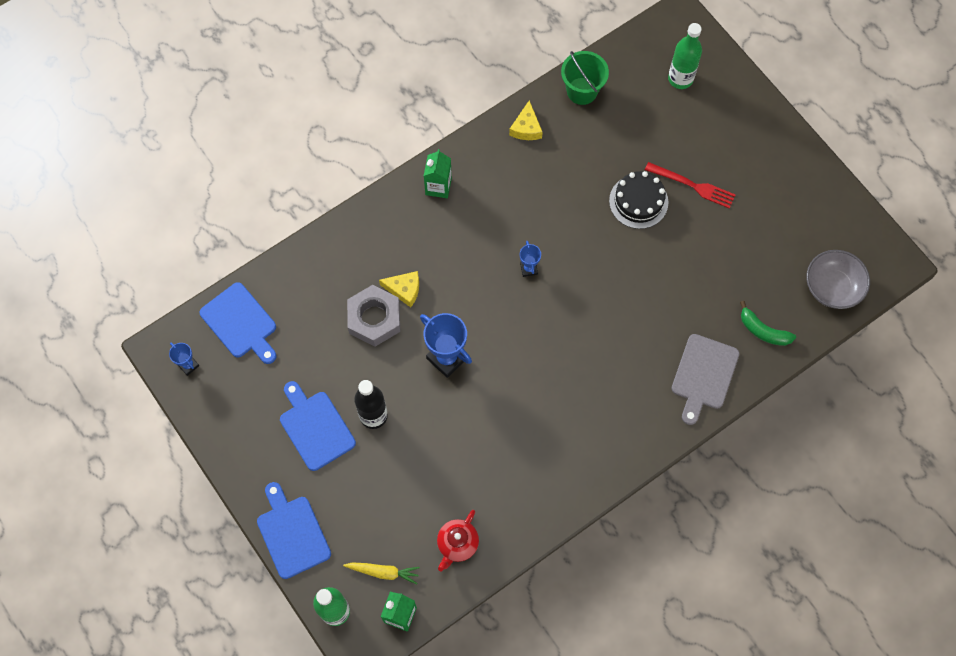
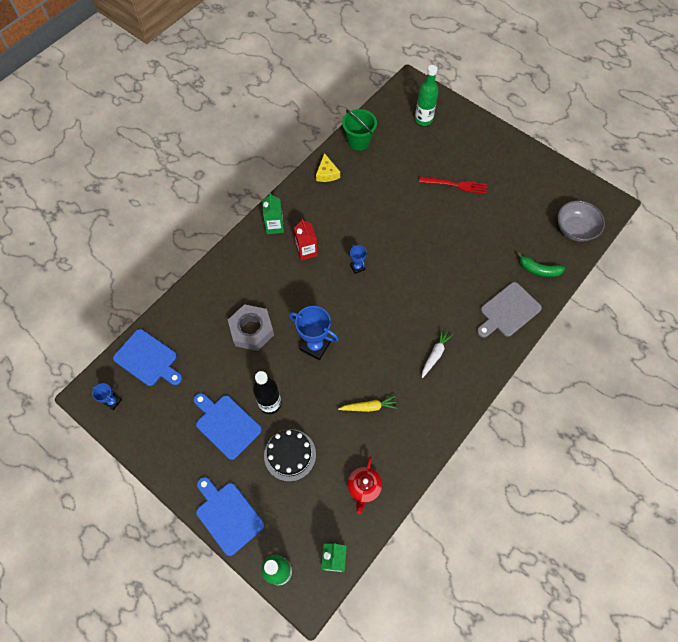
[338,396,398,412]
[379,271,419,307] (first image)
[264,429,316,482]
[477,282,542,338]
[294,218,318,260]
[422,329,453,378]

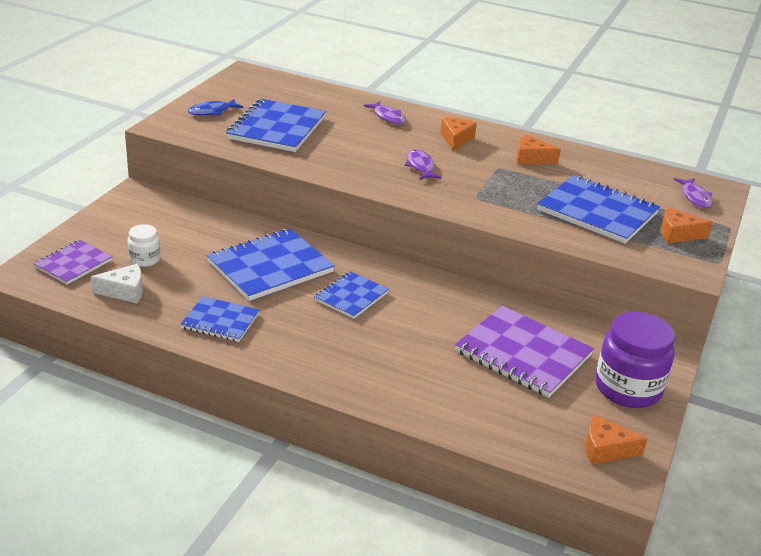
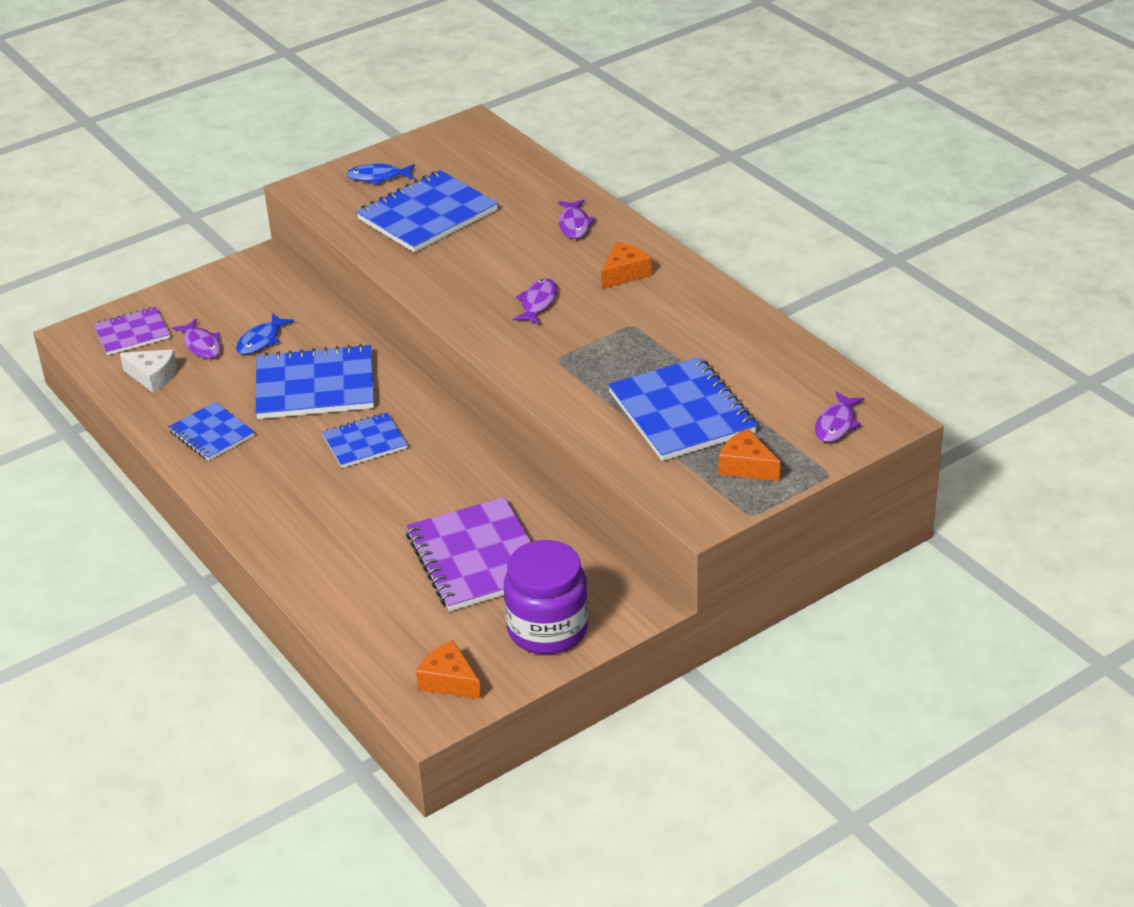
[172,319,221,359]
[516,134,561,165] (first image)
[236,313,294,355]

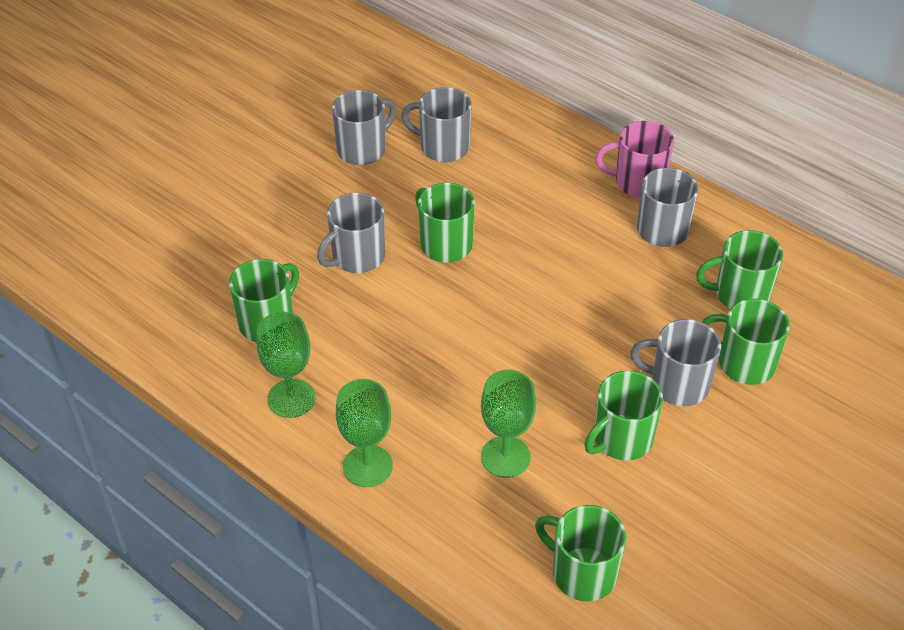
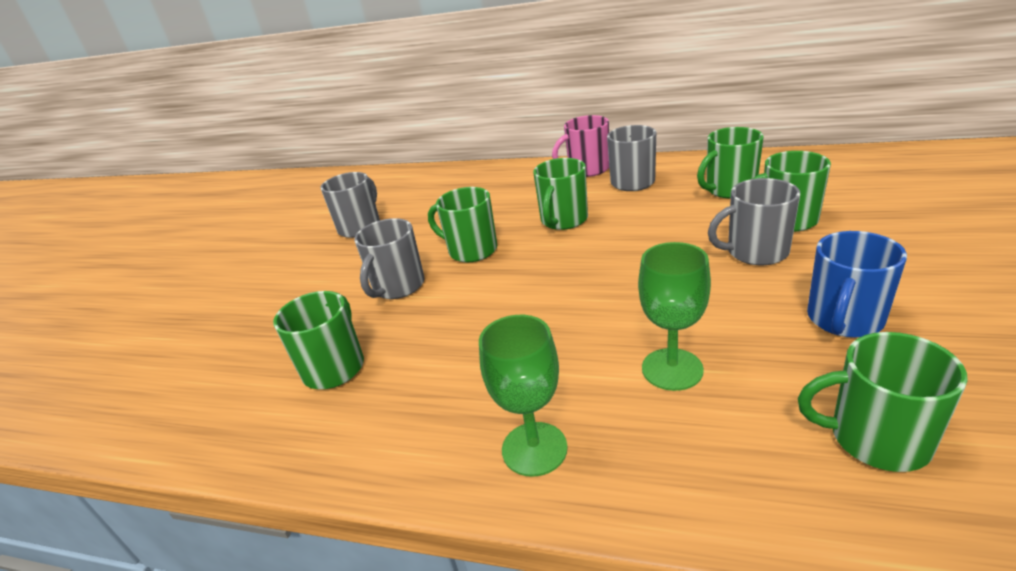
[257,312,315,418] (first image)
[401,87,472,162] (first image)
[533,158,588,230]
[807,231,907,338]

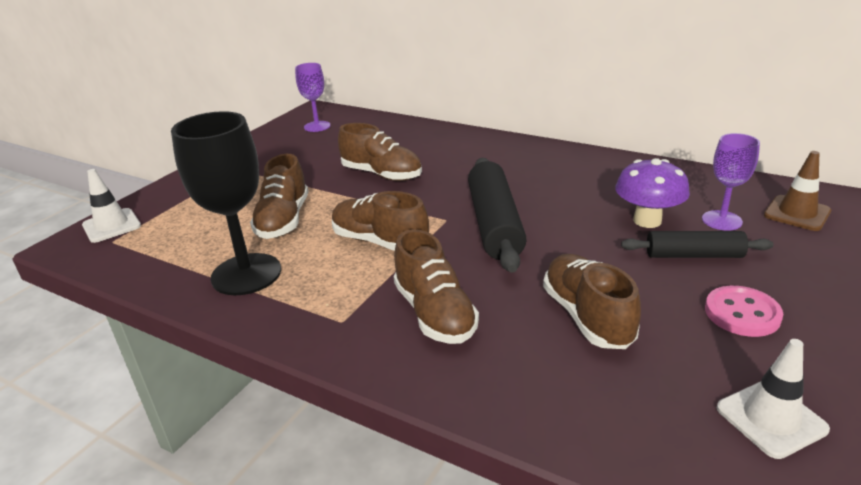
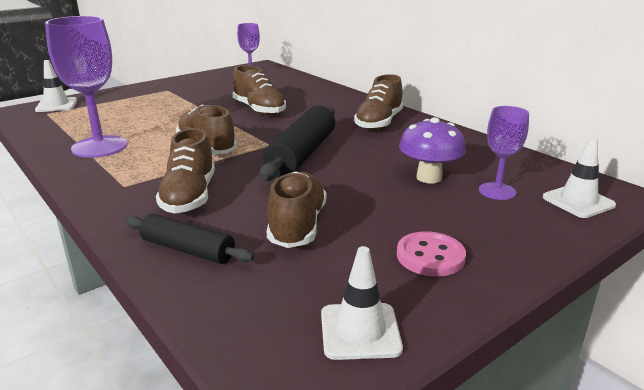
[45,16,128,158]
[354,74,403,130]
[125,213,254,264]
[543,137,616,218]

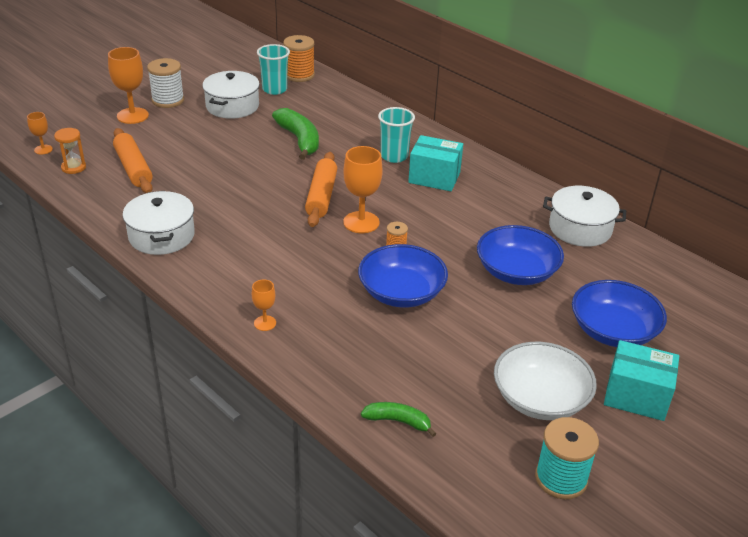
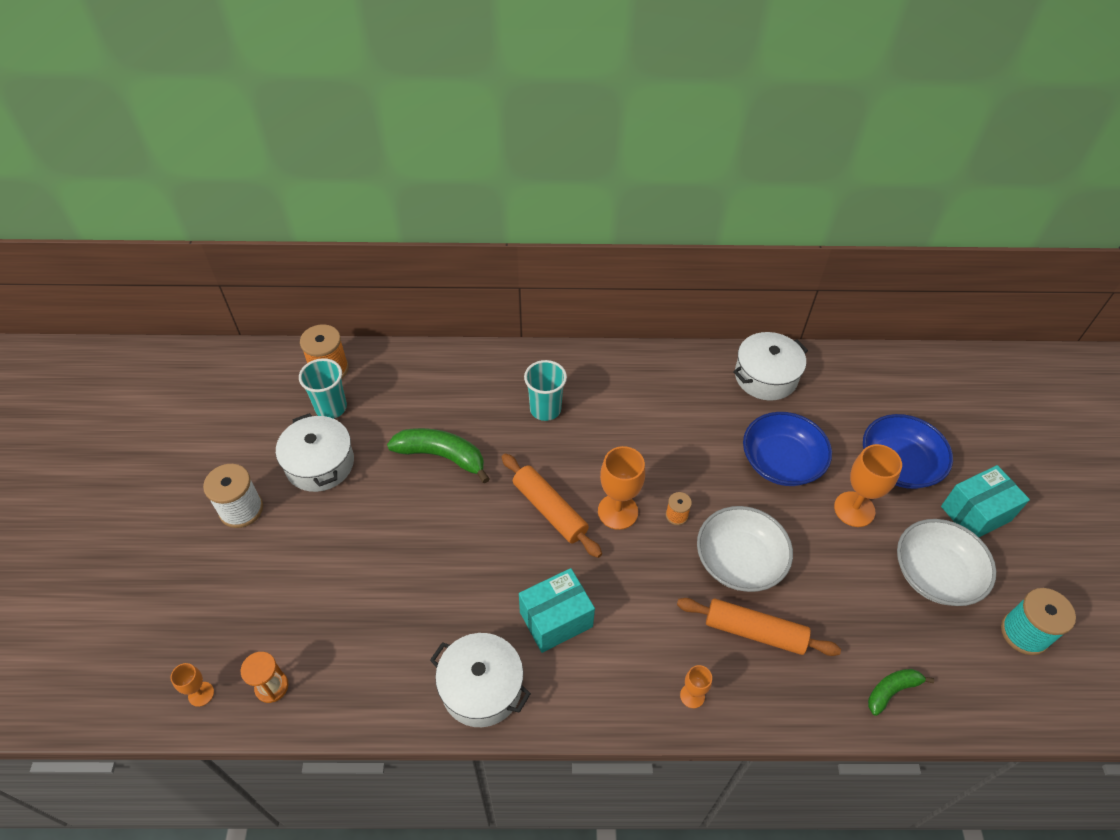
[834,444,902,527]
[677,598,841,656]
[697,506,793,592]
[519,568,595,653]

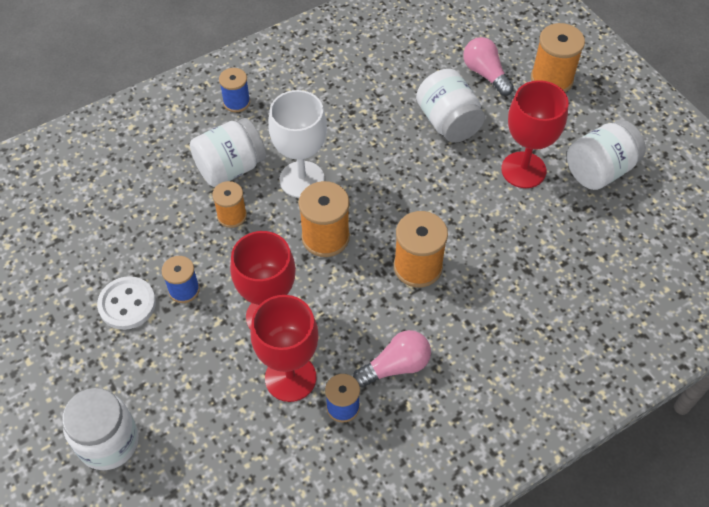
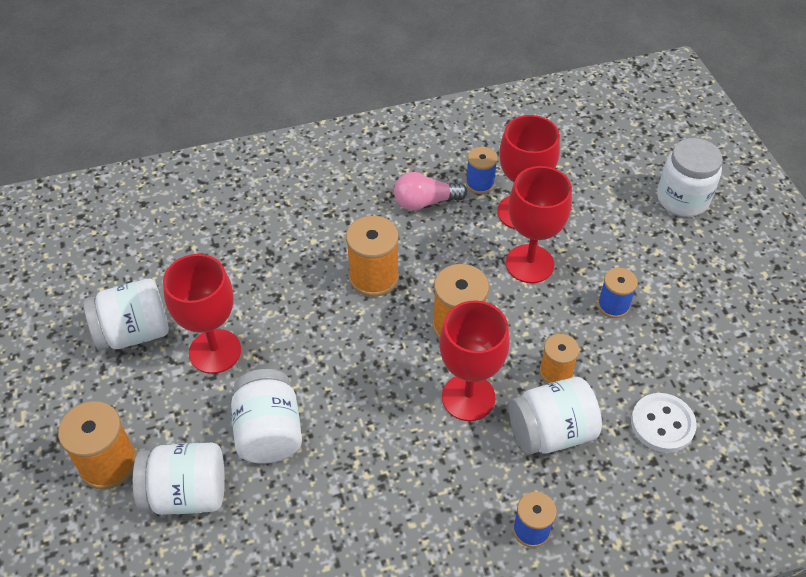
[631,393,697,453]
[439,301,510,421]
[133,443,225,515]

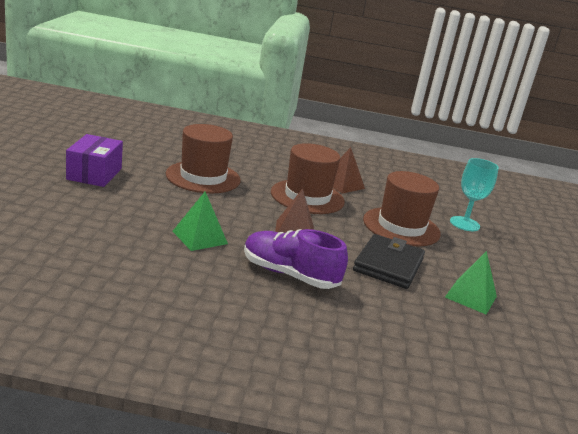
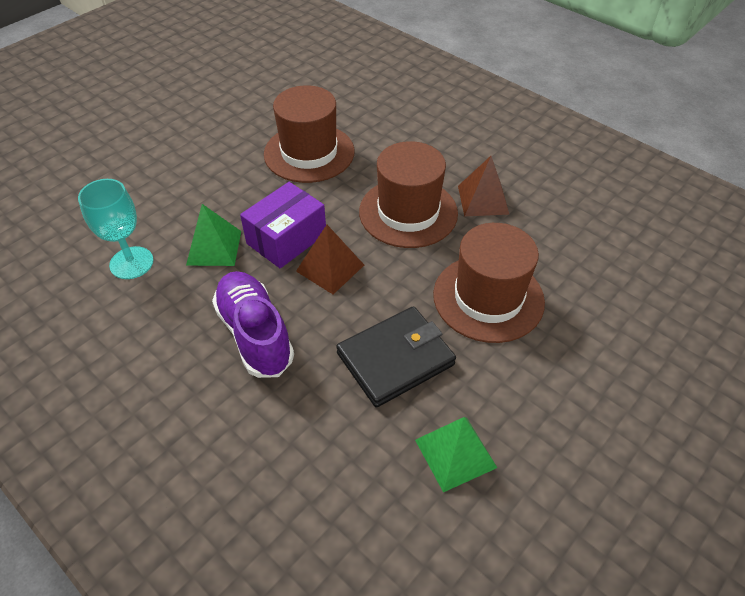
[240,182,326,268]
[78,179,154,279]

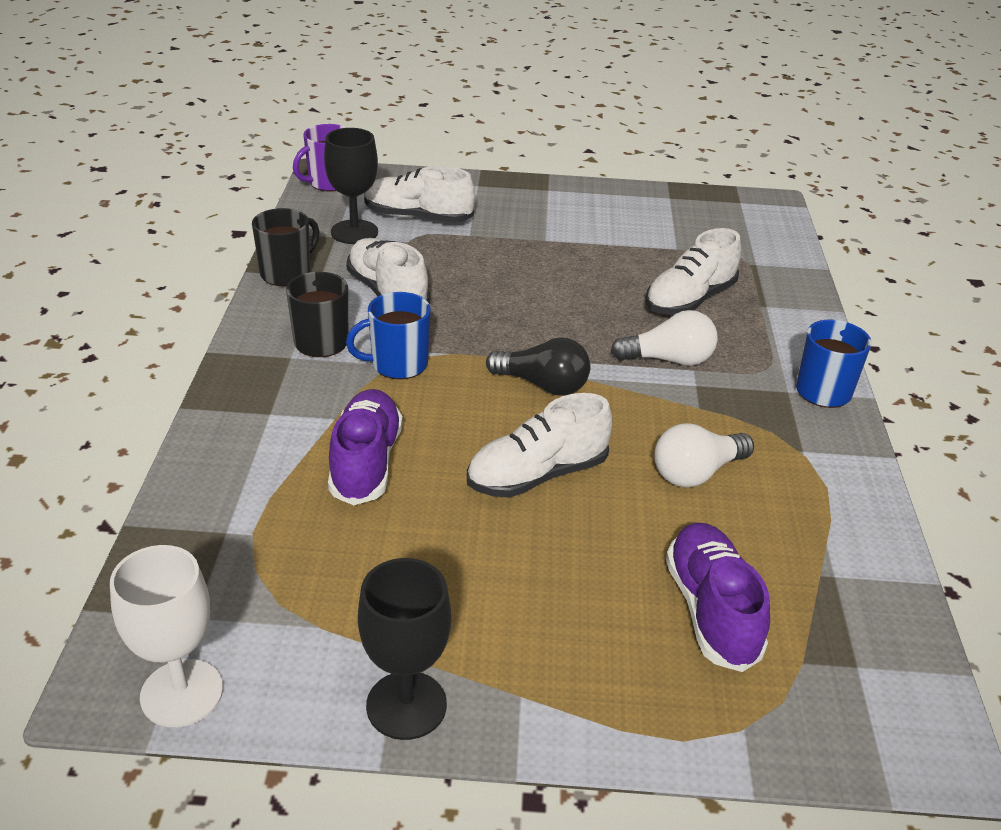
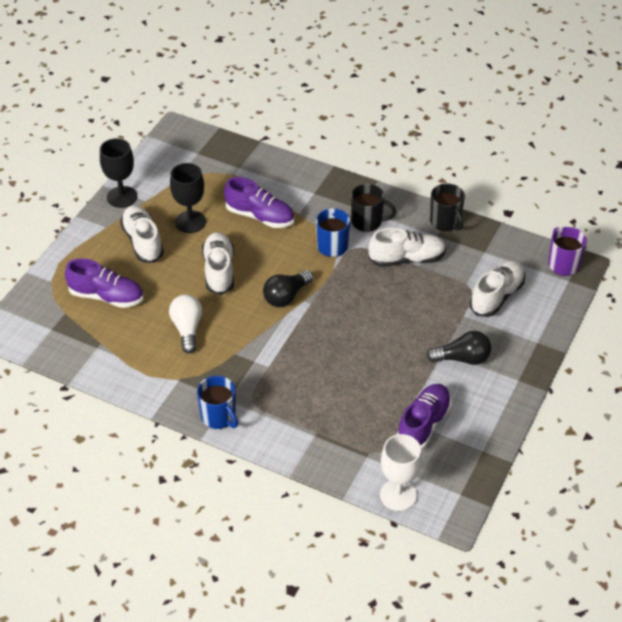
[380,434,422,511]
[170,163,206,233]
[611,310,718,366] (first image)
[120,205,164,263]
[396,384,452,450]
[426,331,491,365]

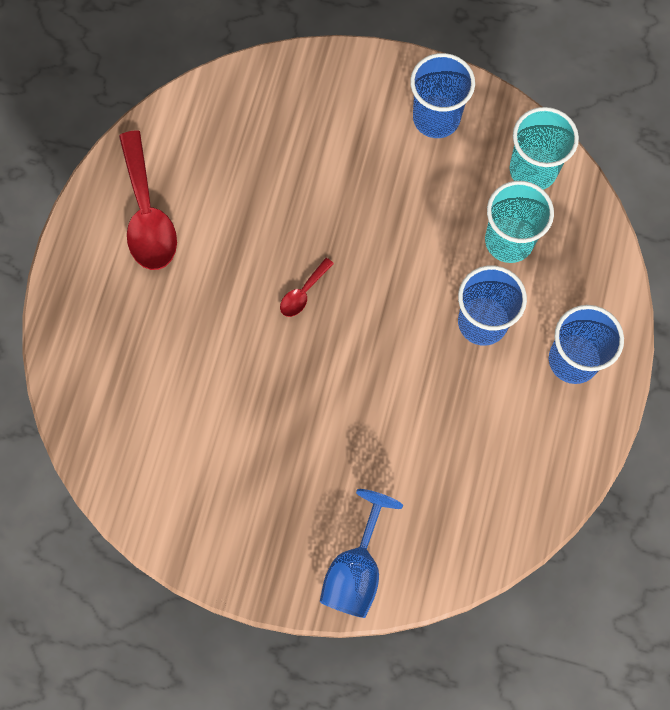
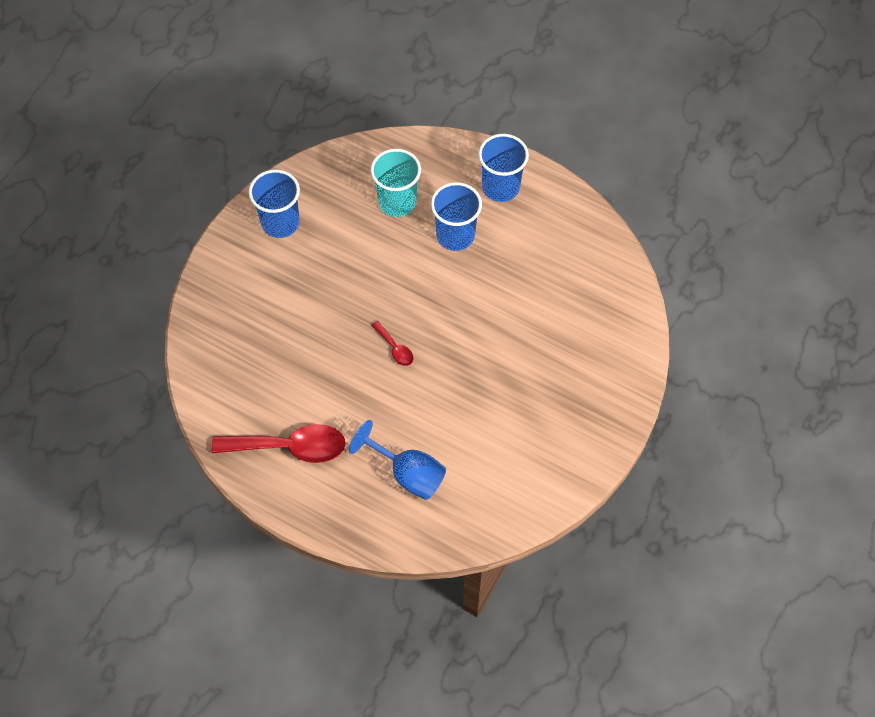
[349,420,446,500]
[510,107,579,190] (first image)

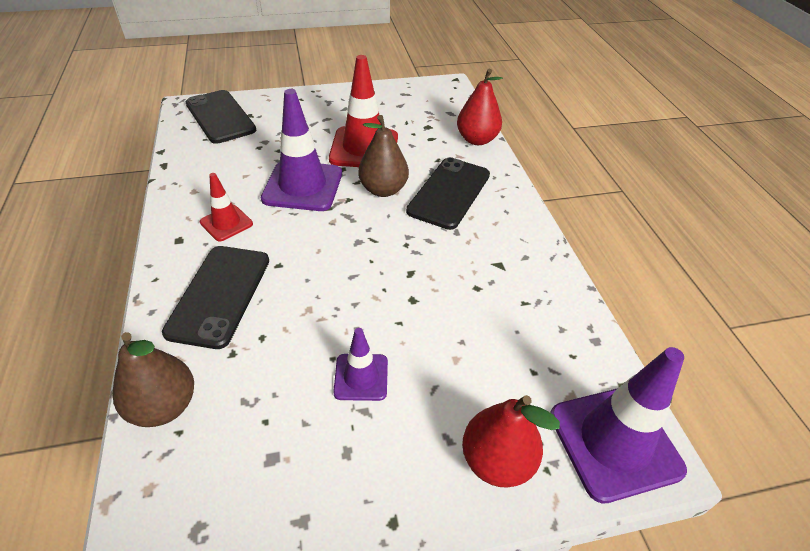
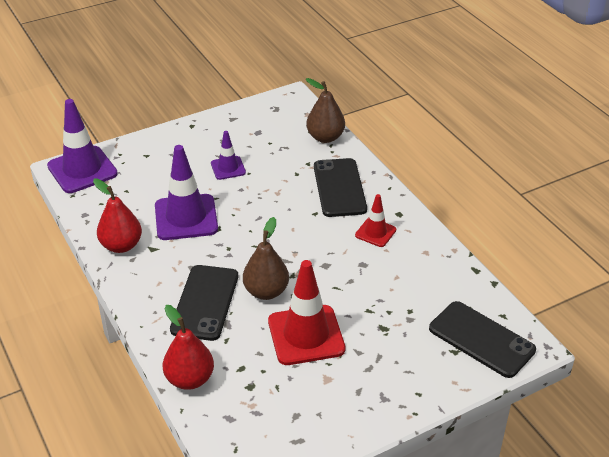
[155,145,218,240]
[93,178,142,253]

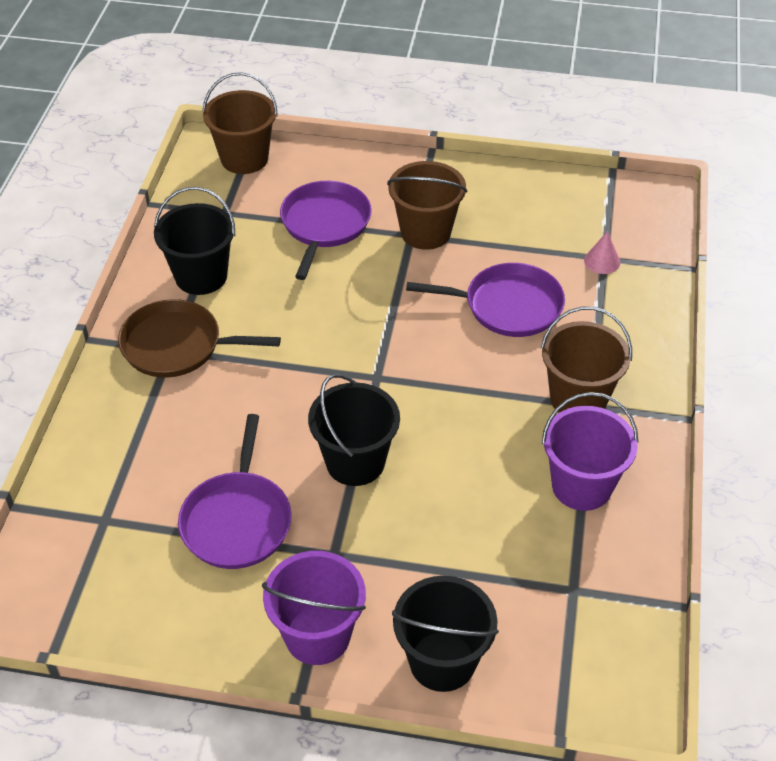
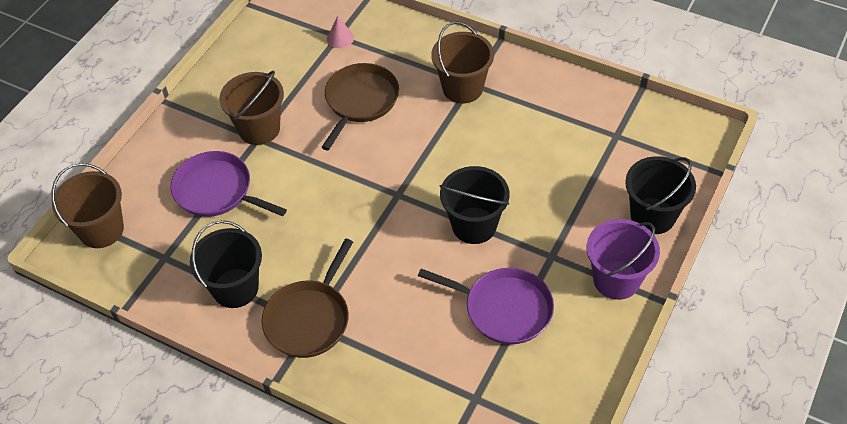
[321,63,399,150]
[542,392,639,511] (first image)

